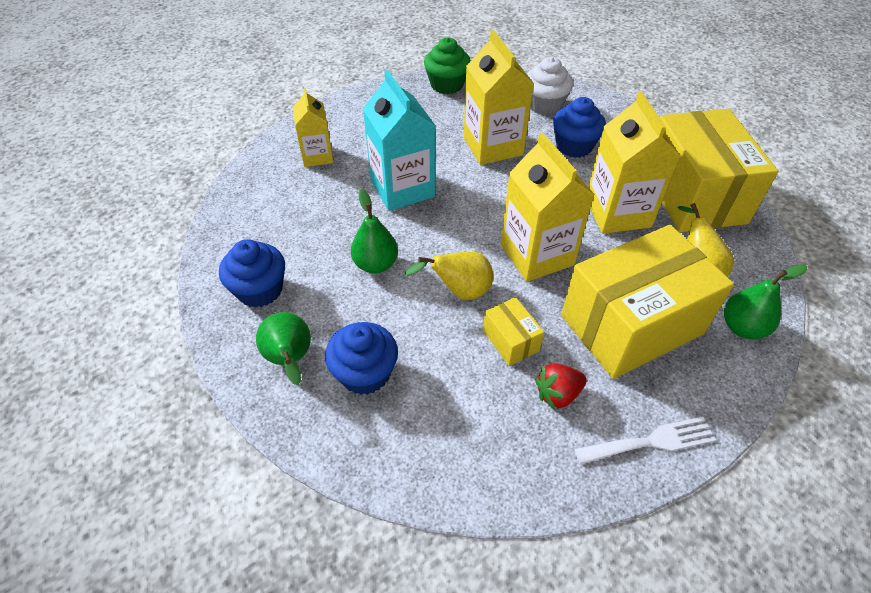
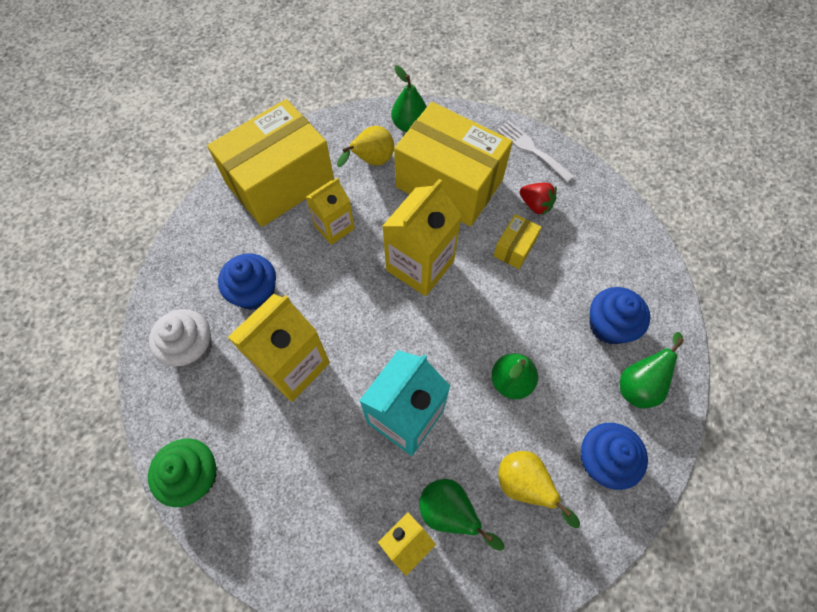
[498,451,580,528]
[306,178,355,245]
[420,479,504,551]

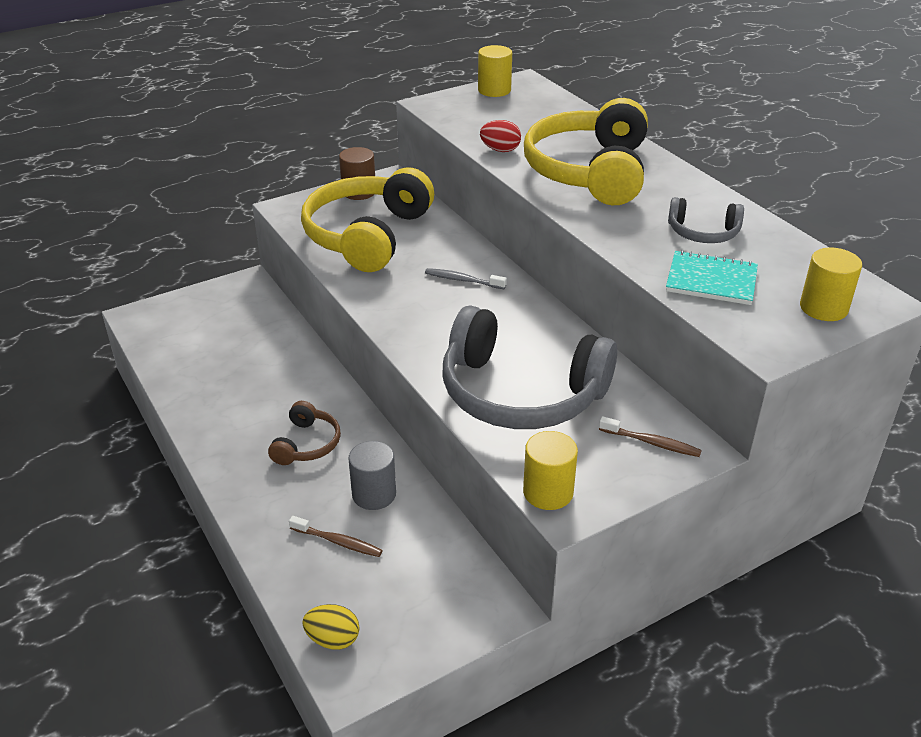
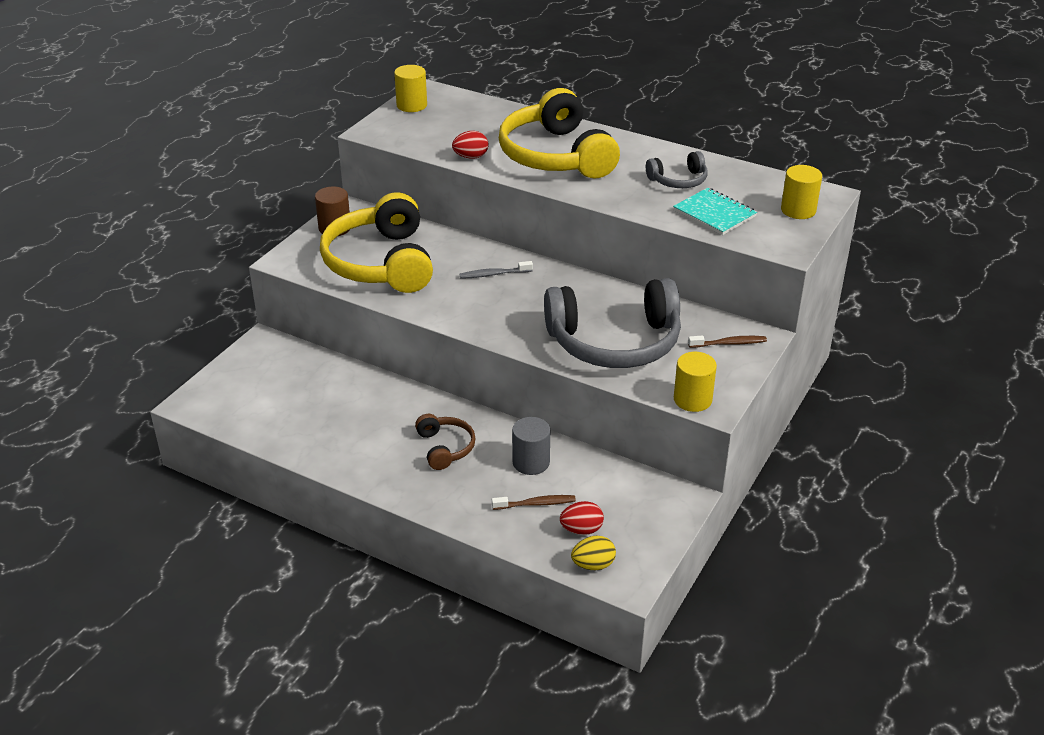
[673,188,757,235]
[560,501,604,535]

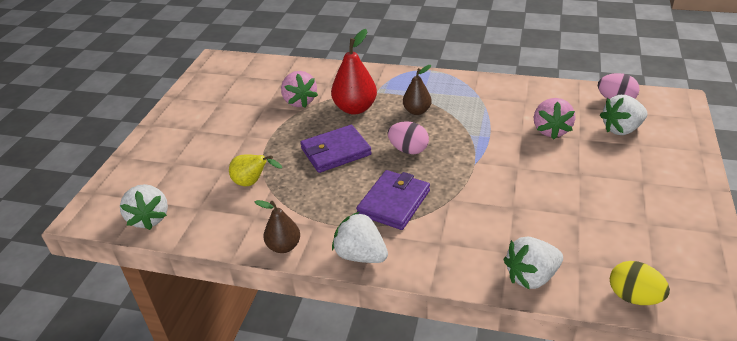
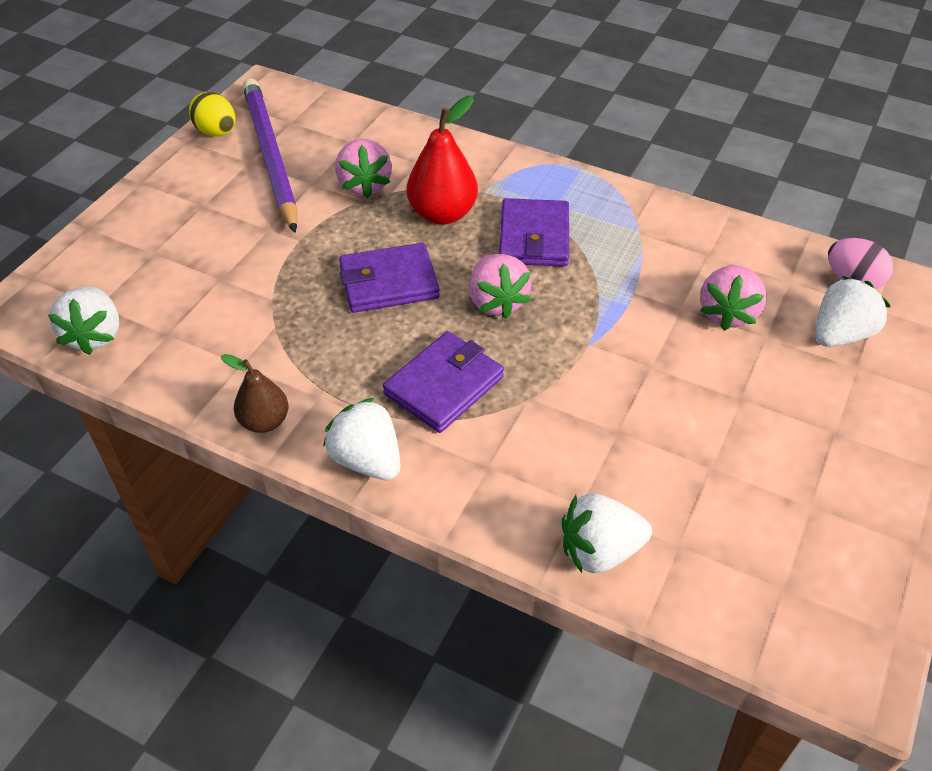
[229,155,282,186] (first image)
[469,254,532,319]
[499,198,569,267]
[815,276,890,347]
[189,92,235,136]
[243,78,297,233]

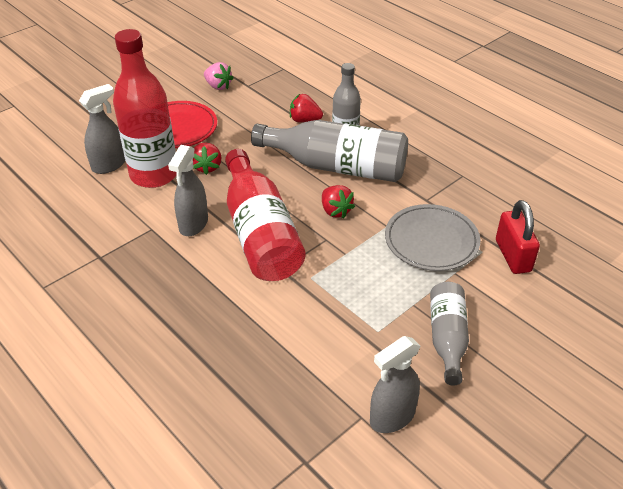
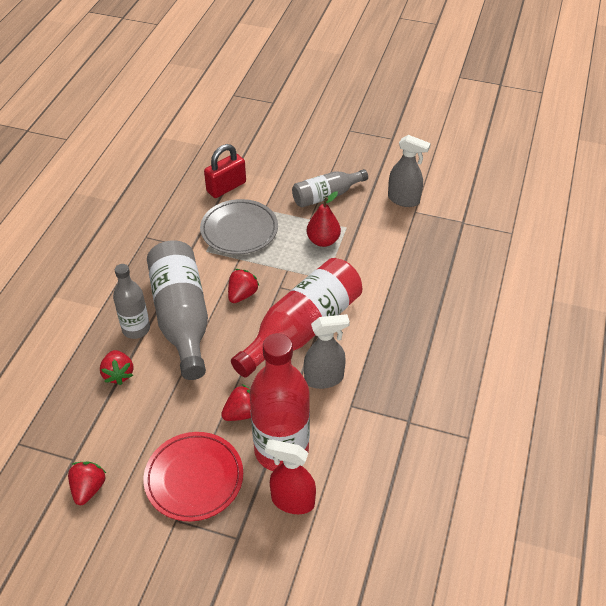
[265,439,316,514]
[68,462,106,505]
[307,191,341,247]

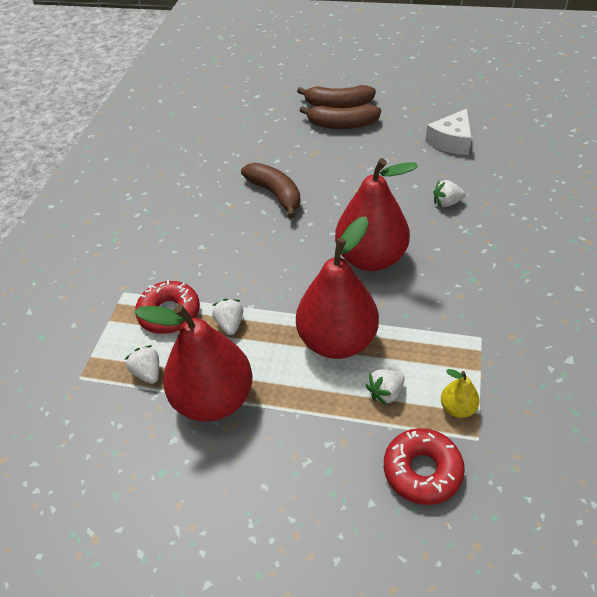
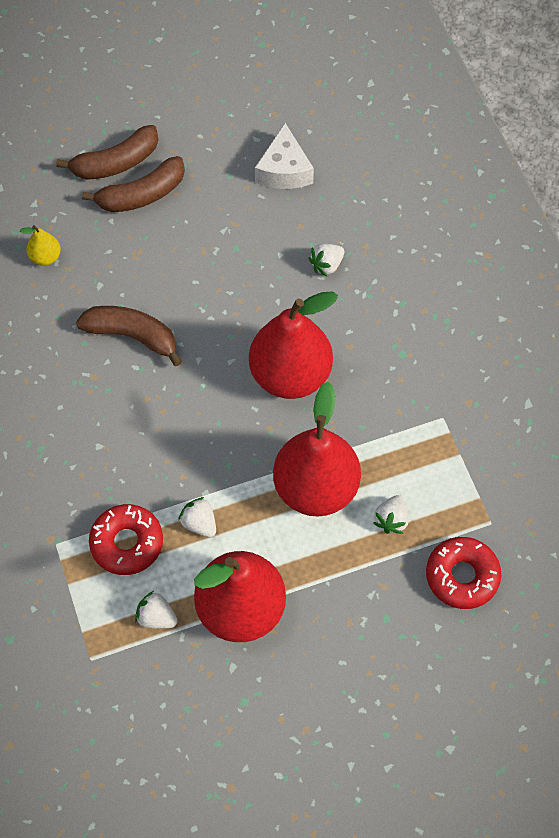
[20,225,61,266]

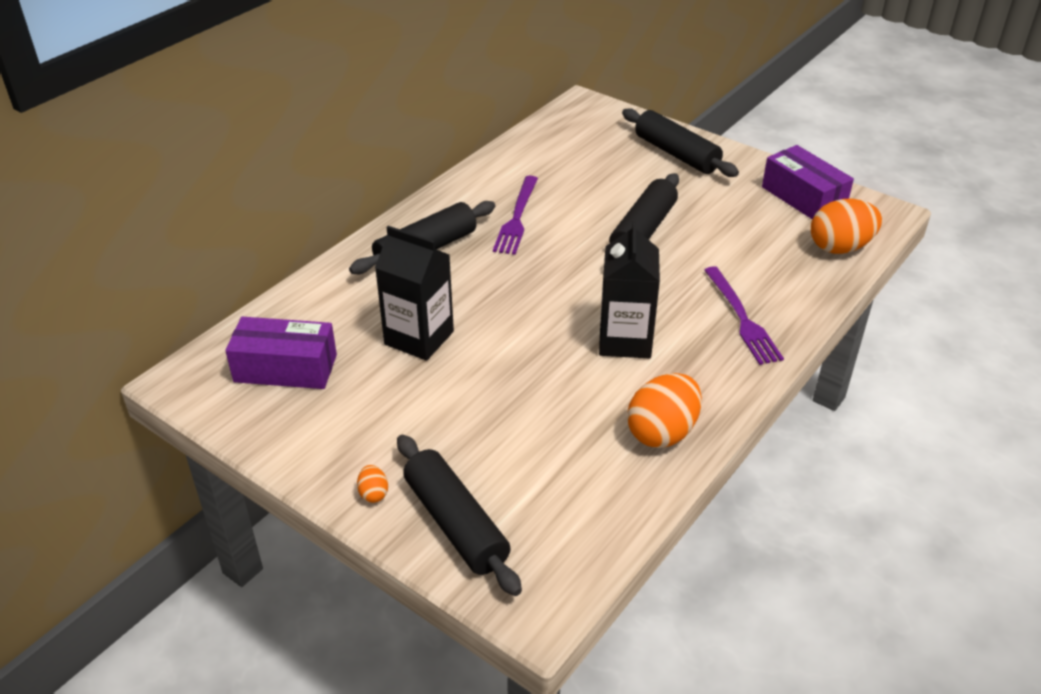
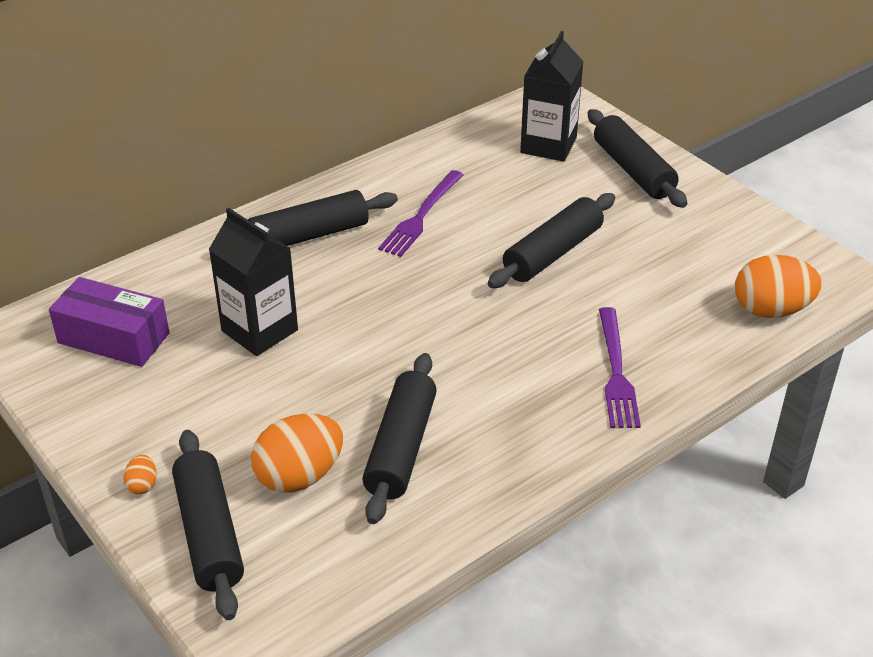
[520,31,584,162]
[251,414,343,493]
[762,145,854,219] (first image)
[362,353,437,524]

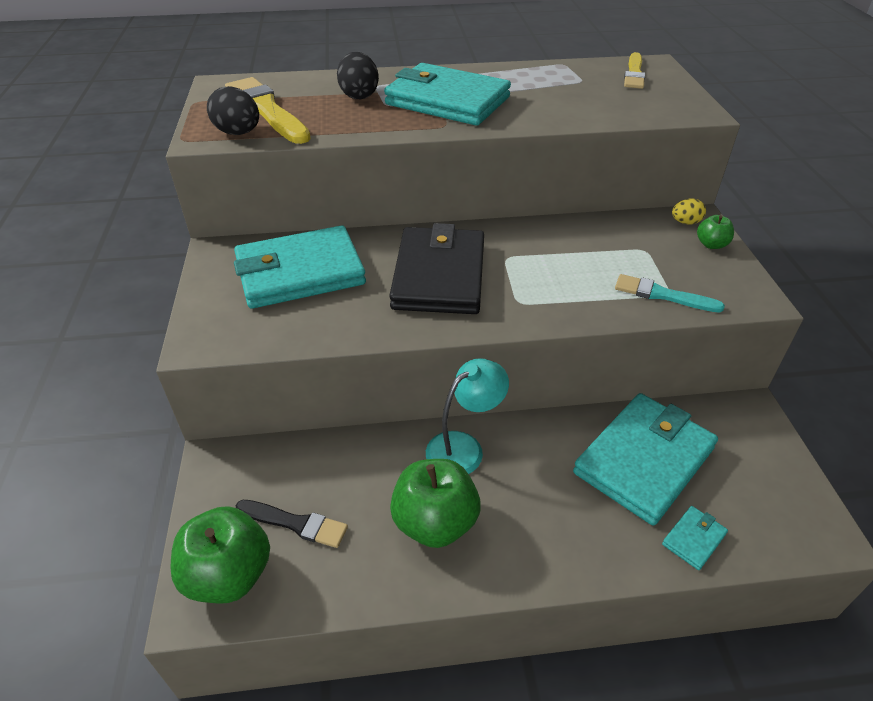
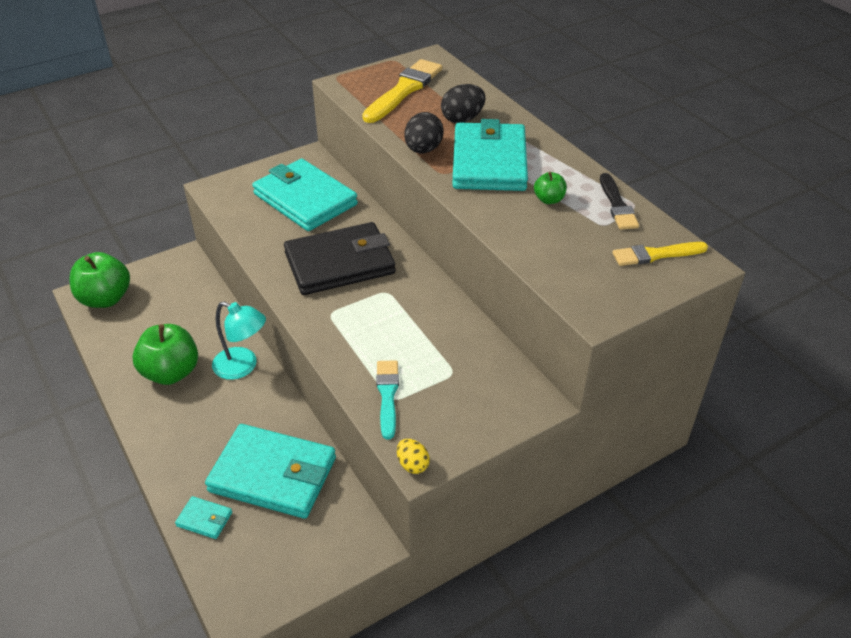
[404,112,444,154]
[600,173,639,230]
[397,439,430,474]
[534,172,567,204]

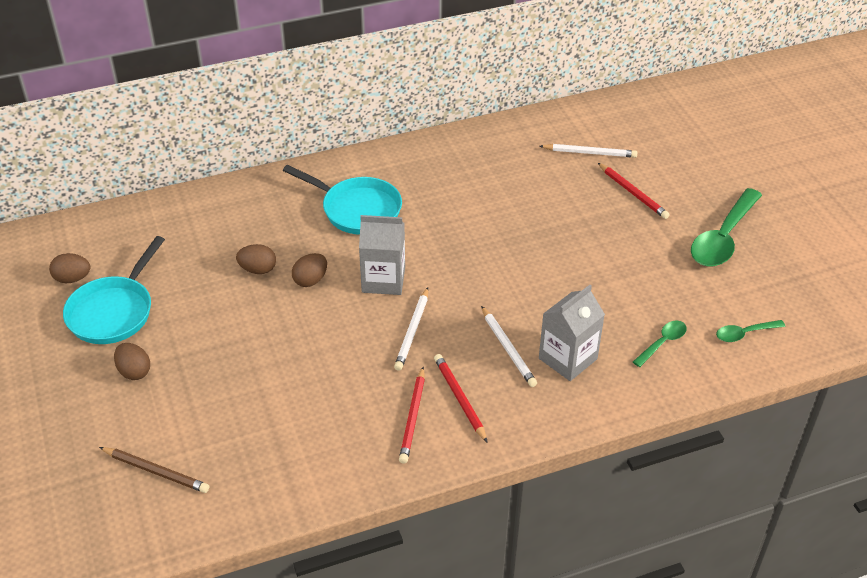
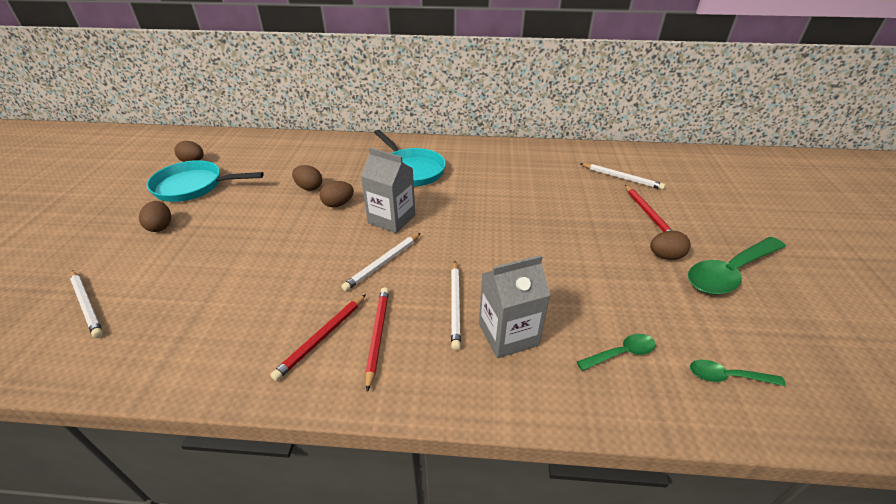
[147,160,264,202]
[70,270,103,338]
[650,231,691,260]

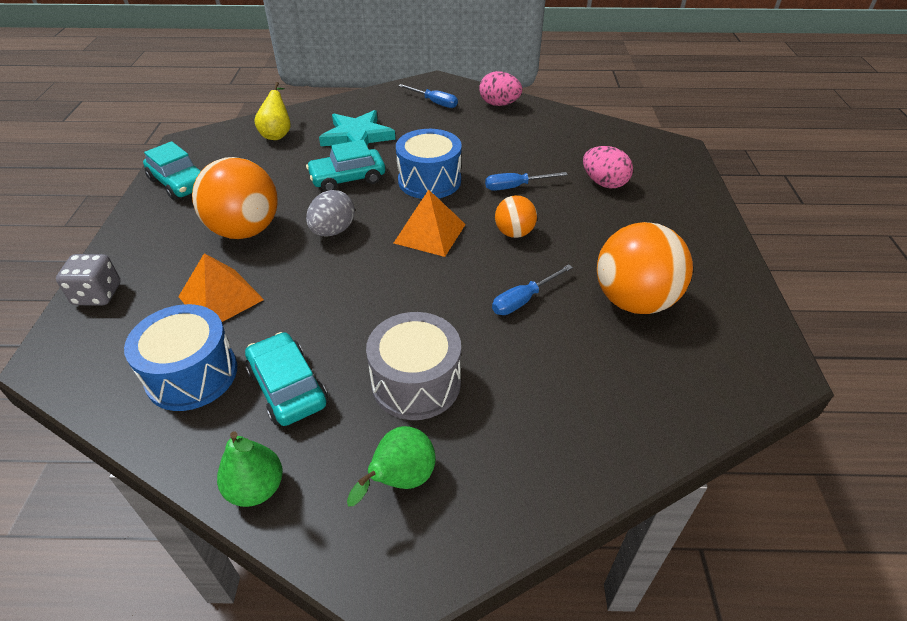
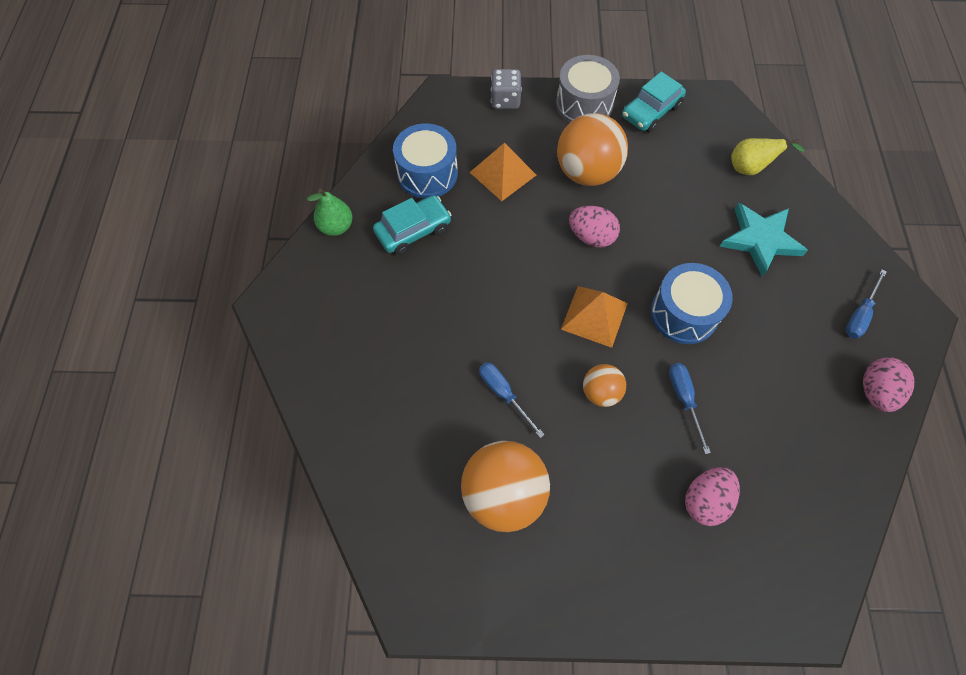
[306,140,385,192] (first image)
[569,206,620,248]
[347,426,436,506] (first image)
[556,55,620,123]

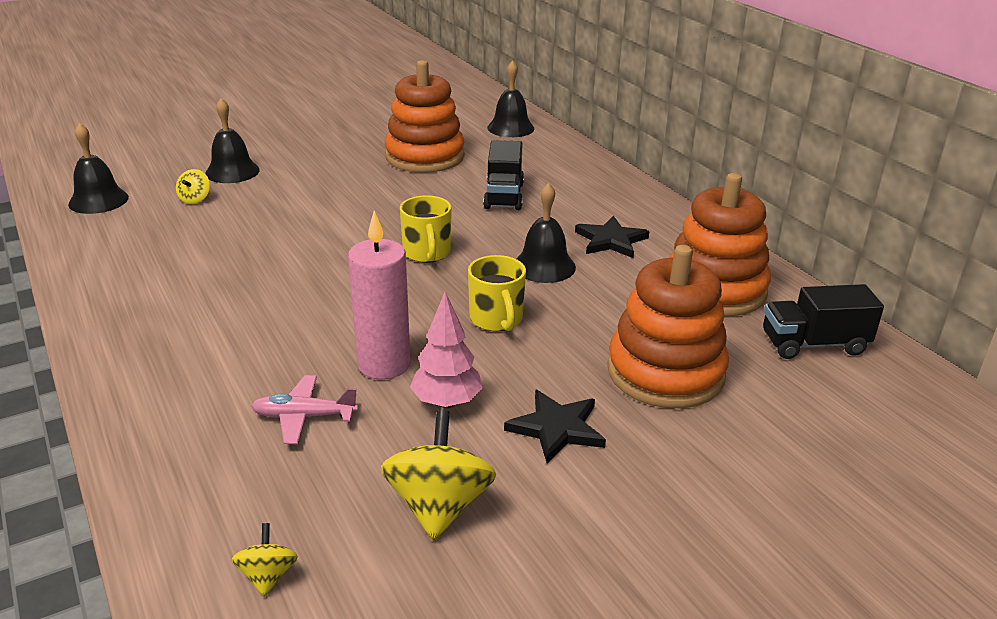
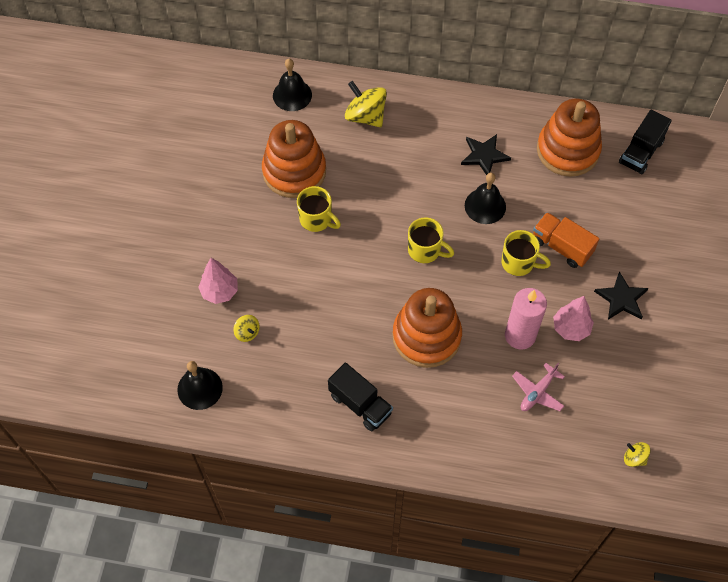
[198,258,238,304]
[345,81,387,127]
[328,362,393,431]
[392,288,462,368]
[297,186,341,232]
[533,212,599,268]

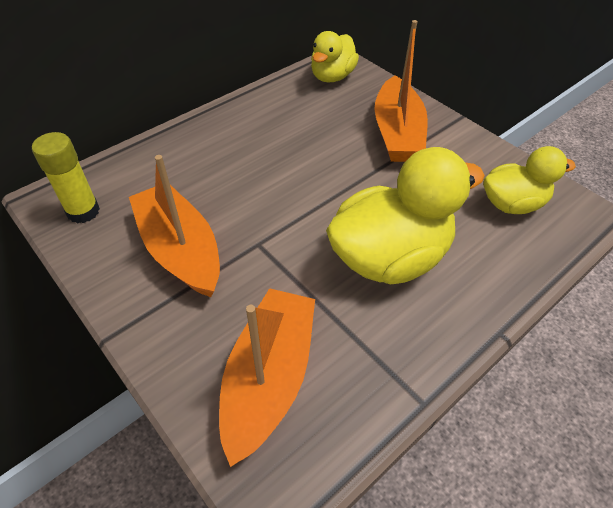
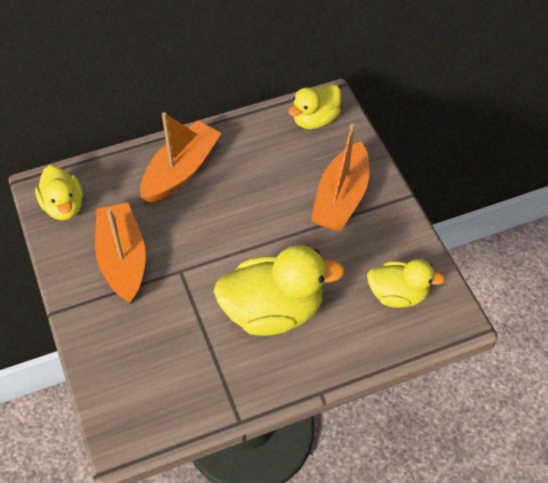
[35,165,83,220]
[140,112,222,203]

